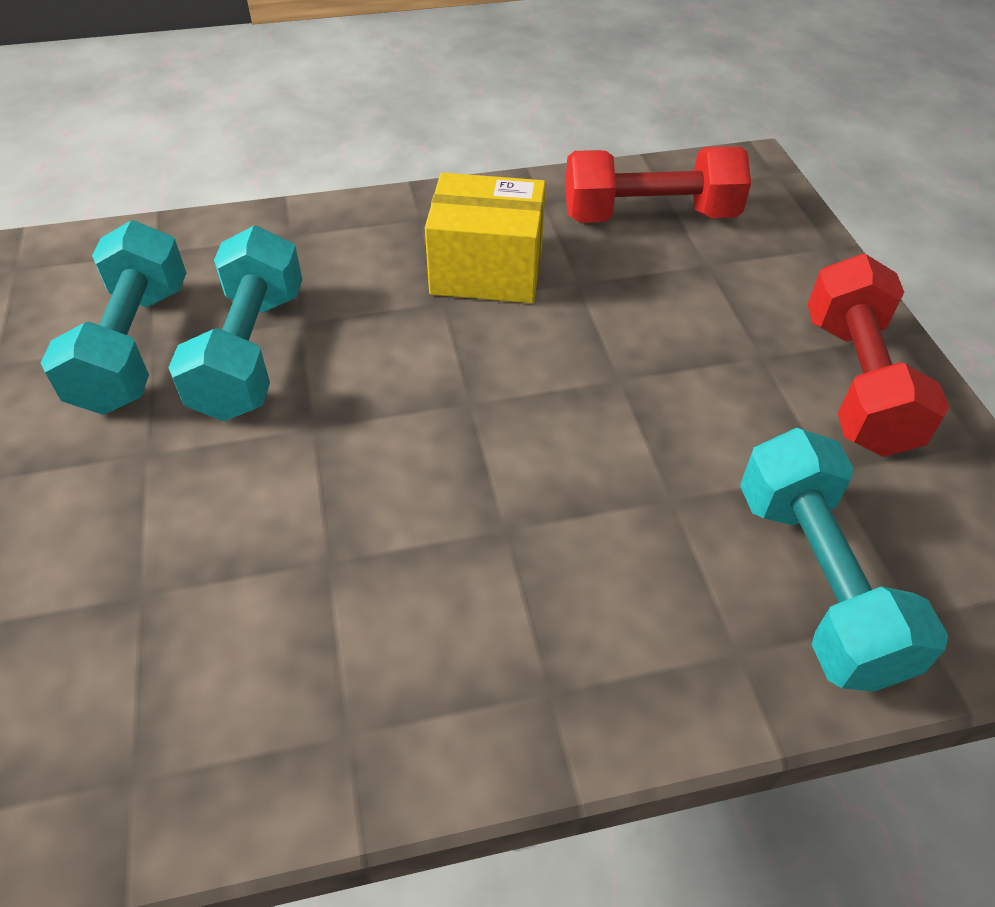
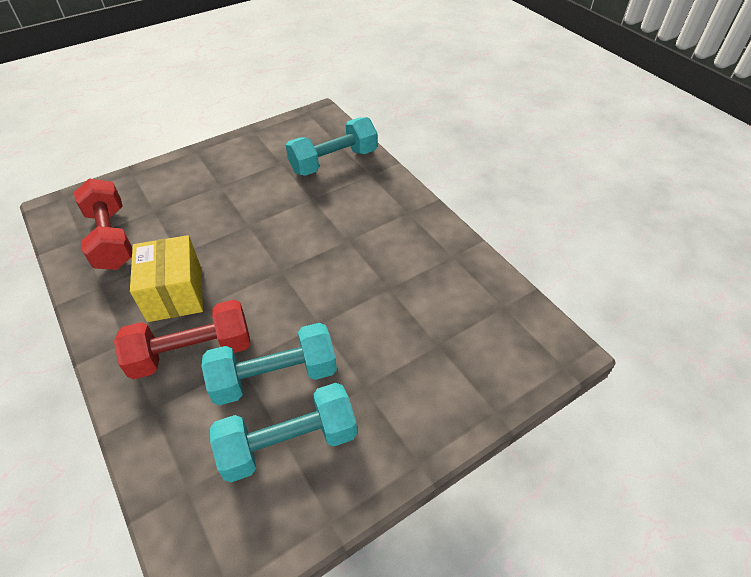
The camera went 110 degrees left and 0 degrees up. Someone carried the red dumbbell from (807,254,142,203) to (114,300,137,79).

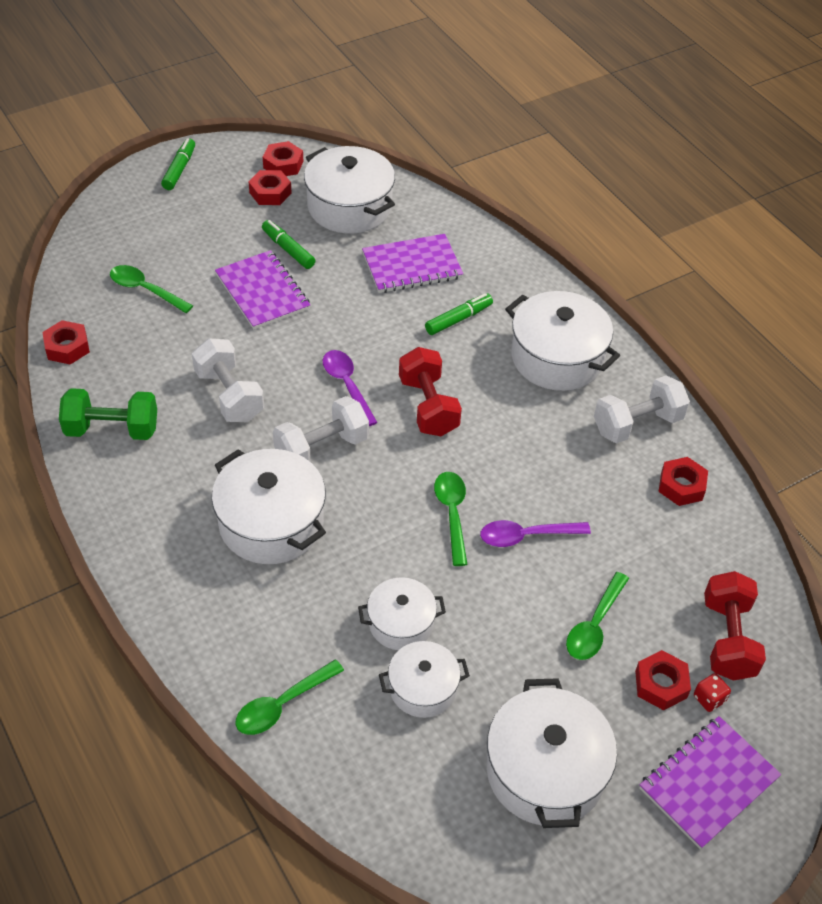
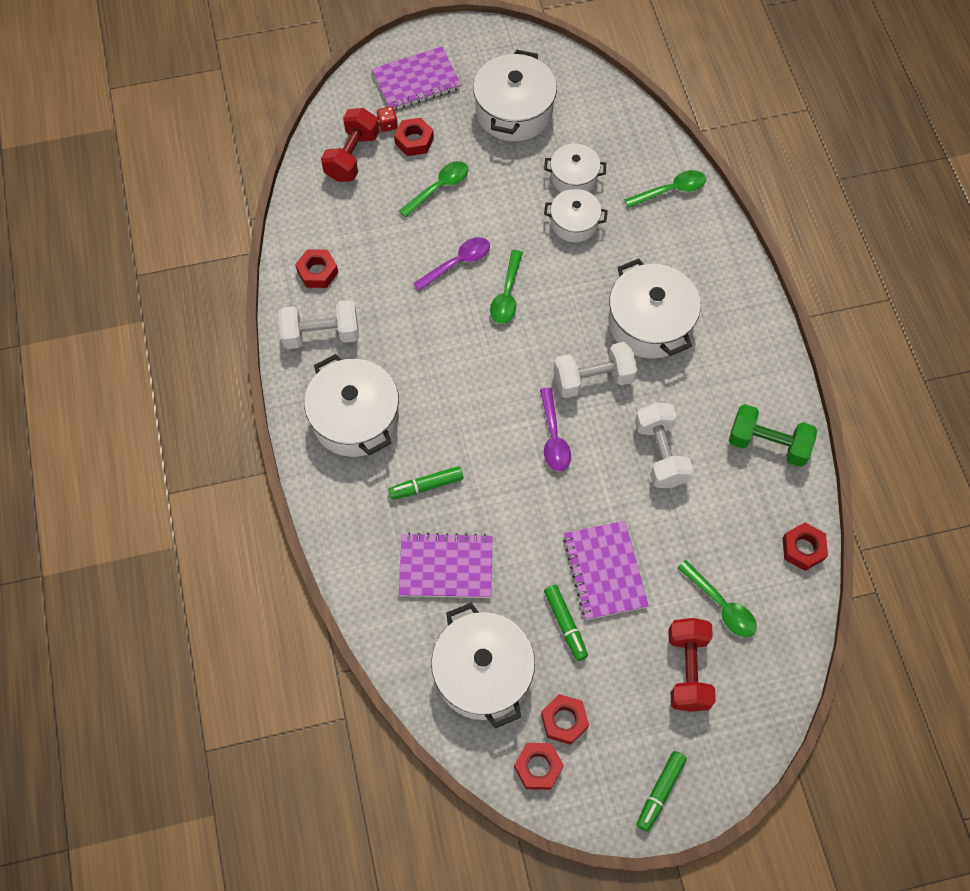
The camera went 160 degrees left and 15 degrees up. Someone carried the red dumbbell from (399,347,63,89) to (668,618,48,94). Someone rotated the royal purple spoon at (480,520,111,27) by 45 degrees counterclockwise.

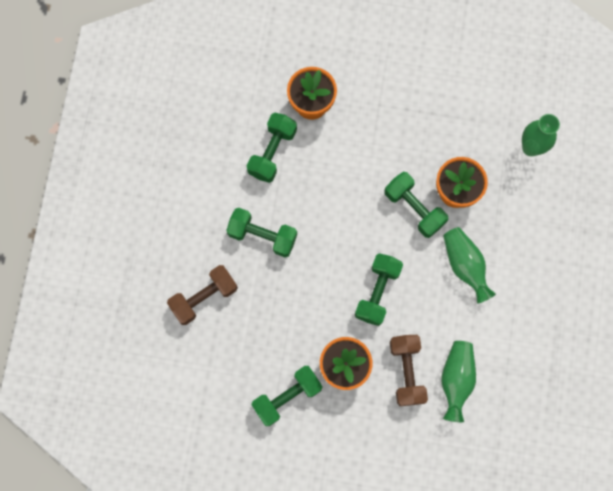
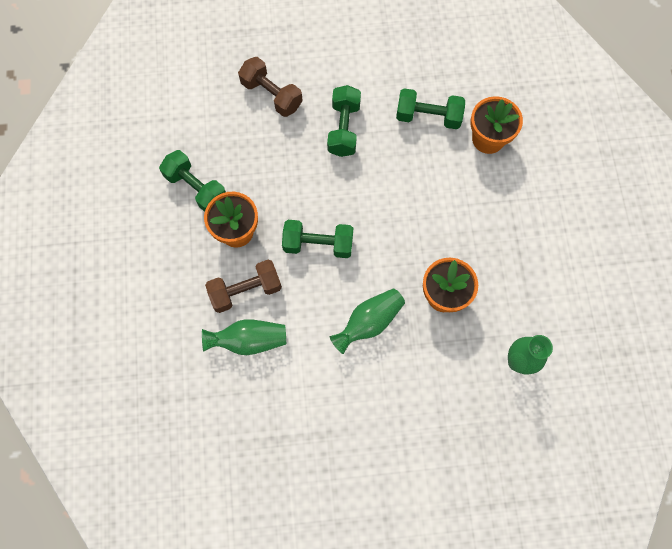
The camera went 75 degrees right and 5 degrees down. Someone took away the leaf-green dumbbell at (385,172,63,66).

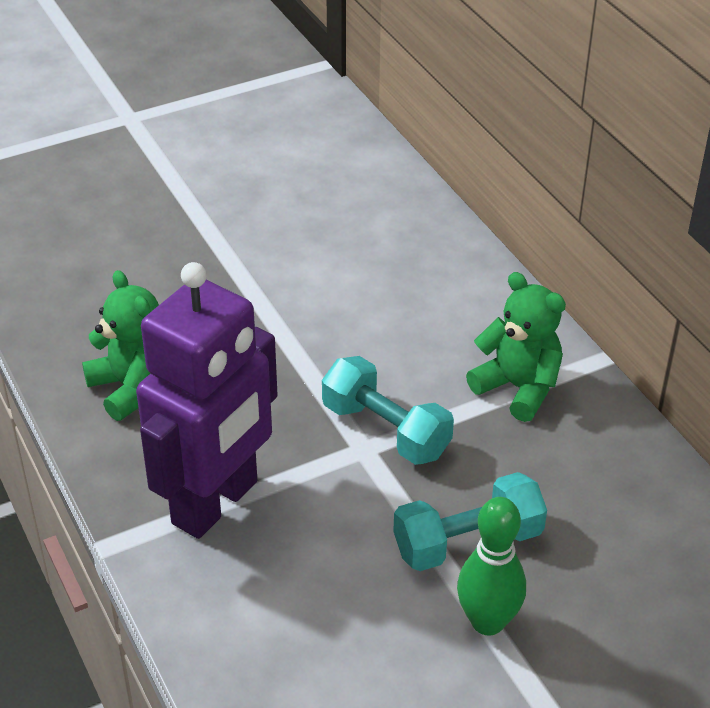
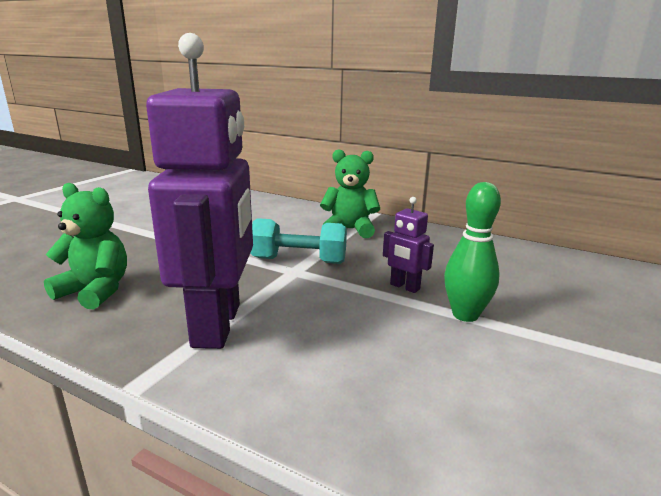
The camera went 35 degrees left and 20 degrees down. Someone swapped the teal dumbbell at (393,472,154,99) for the royal purple robot figure at (383,197,51,96).

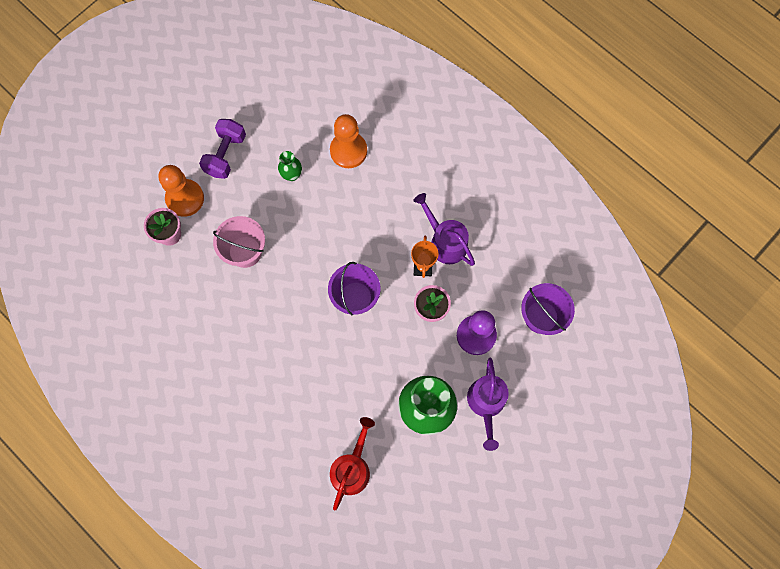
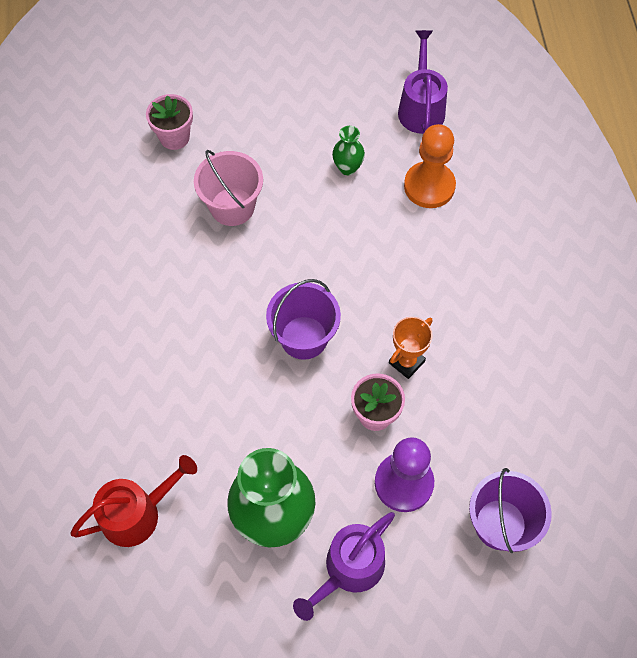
The camera went 40 degrees right and 10 degrees down. Someone took away the royal purple dumbbell at (199,119,47,60). Someone took away the orange-coloured chess pawn at (159,165,45,52). Someone carried the royal purple watering can from (413,193,62,73) to (398,30,50,104).

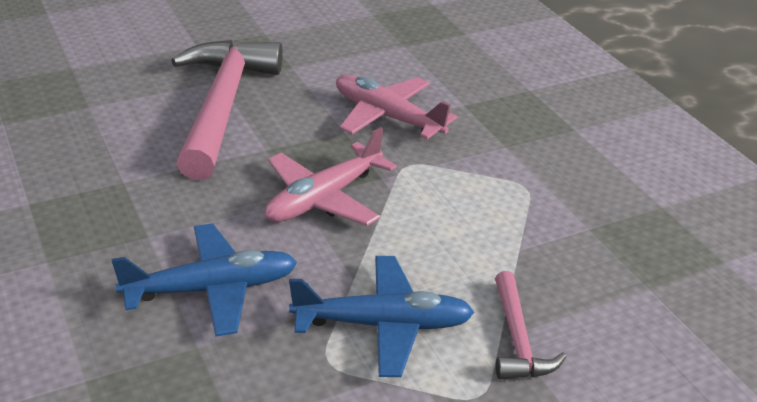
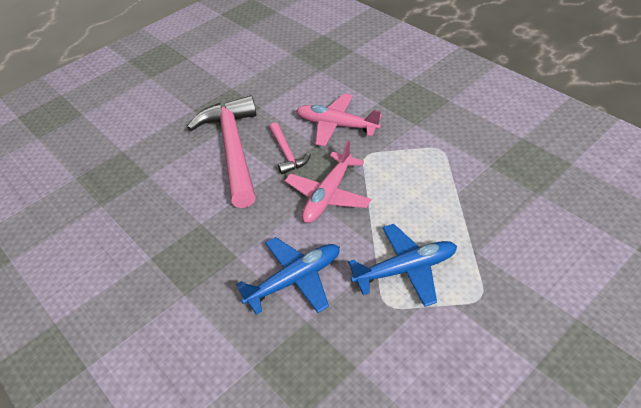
The camera went 10 degrees left and 10 degrees up. Someone carried the pink hammer from (495,271,71,109) to (269,123,42,51).

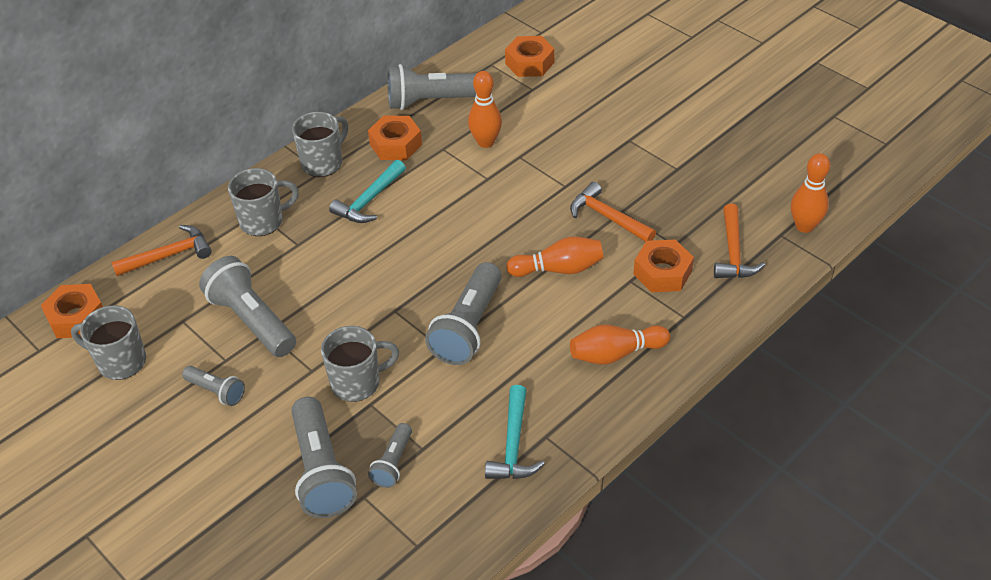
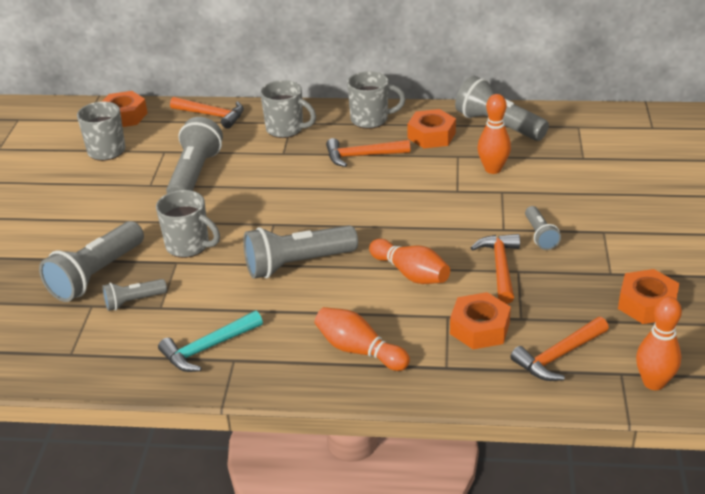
The camera went 50 degrees right and 10 degrees down. Someone carried the orange-coloured nut from (505,36,50,41) to (618,269,61,55). Someone repainted the teal hammer at (329,160,77,63), which became the orange-coloured hammer at (326,138,84,29). Someone carried the grey pocket torch from (182,366,63,40) to (525,206,36,44).

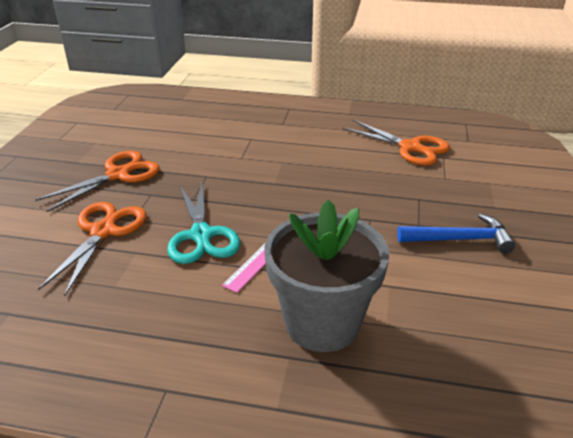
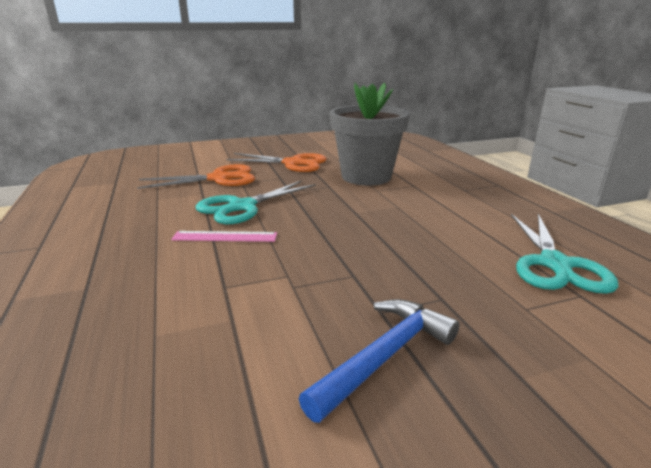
The camera went 60 degrees right and 10 degrees down. Someone repainted the orange-coloured scissors at (342,120,108,46), which became the teal scissors at (511,214,108,80). Someone carried the grey plant pot from (265,199,124,153) to (330,82,80,104). Someone rotated the cobalt hammer at (397,214,118,39) by 105 degrees counterclockwise.

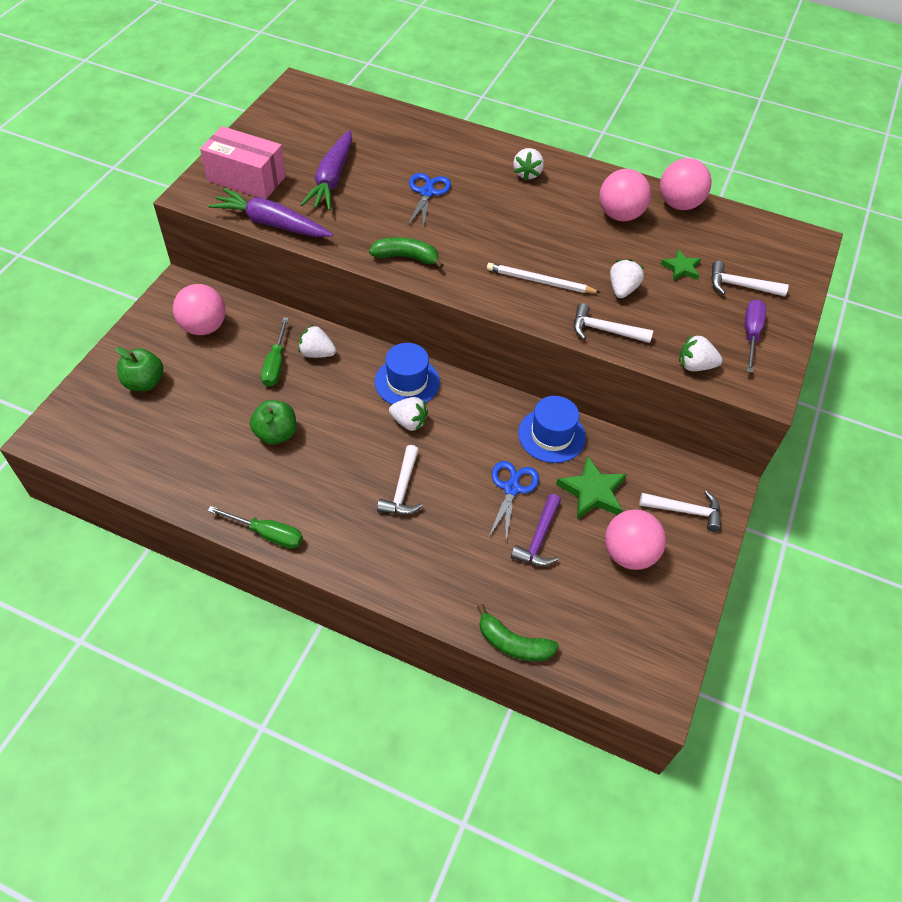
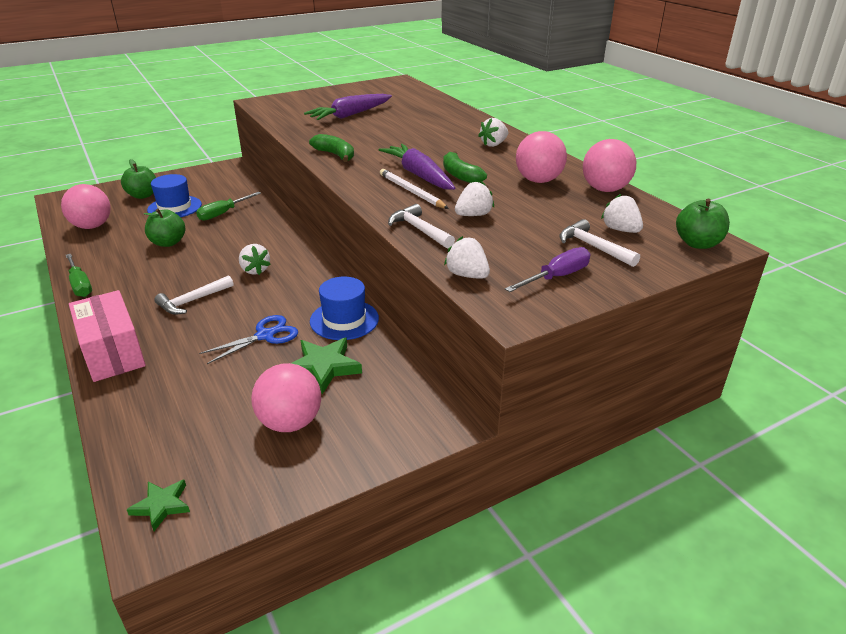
The camera went 40 degrees right and 20 degrees down. Someone carried the pink package from (200,126,86,73) to (69,290,77,92). Someone took away the cobalt scissors at (408,173,43,57). Someone carried the royal purple root vegetable from (208,188,125,49) to (378,144,77,46). Someone carried the leaf-green star from (660,249,41,32) to (127,480,63,51). Someone carried the pink play ball from (173,284,53,51) to (61,184,50,45). Someone carried the snow-white toy strawberry from (298,325,38,33) to (601,194,42,39). Someone carried the cobalt top hat from (375,343,65,61) to (147,174,55,43). Someone took away the snow-white hammer at (639,491,82,41). Someone took away the royal purple hammer at (511,494,50,72). Someone carried the leaf-green banana from (477,604,82,57) to (443,151,44,32). Someone put down the leaf-green apple at (676,199,54,50).

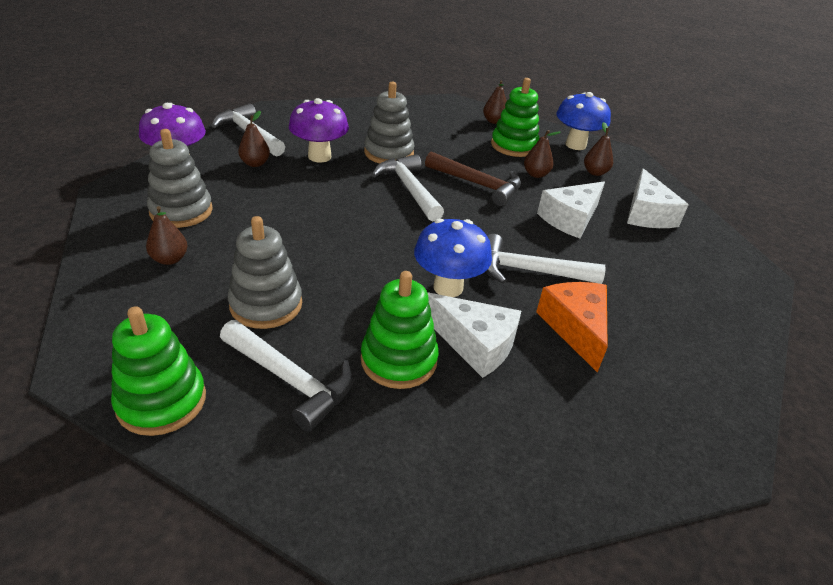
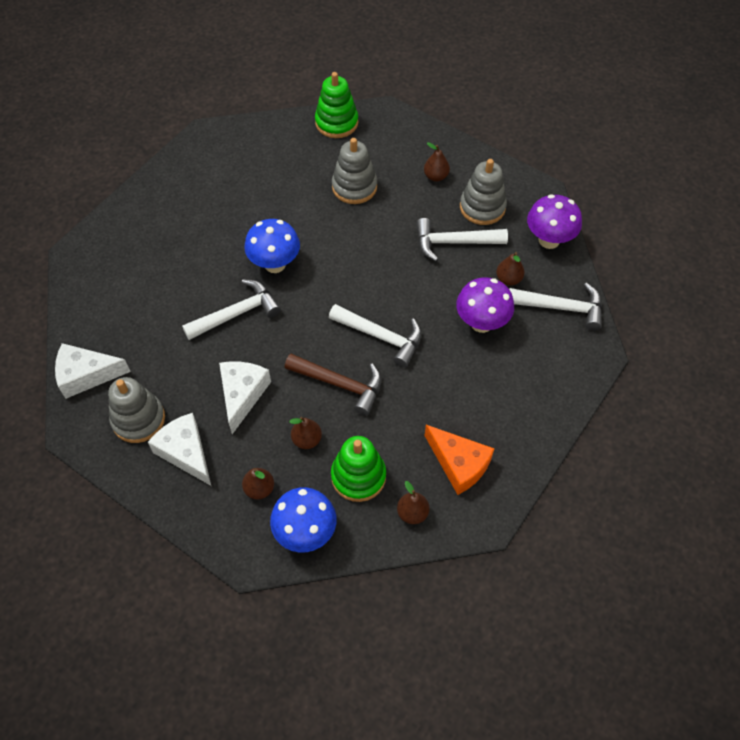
The camera went 145 degrees right and 20 degrees up. Someone carried the grey stacking rings from (364,82,51,82) to (108,377,57,66). Someone rotated the brown hammer at (425,151,96,55) by 150 degrees counterclockwise. Someone took away the leaf-green stacking rings at (361,271,78,118). Someone carried the orange-coloured cheese wedge from (536,282,72,91) to (425,425,70,70). Someone carried the snow-white cheese wedge from (428,292,93,86) to (55,343,76,56). Someone carried the snow-white hammer from (220,320,134,112) to (416,218,92,44).

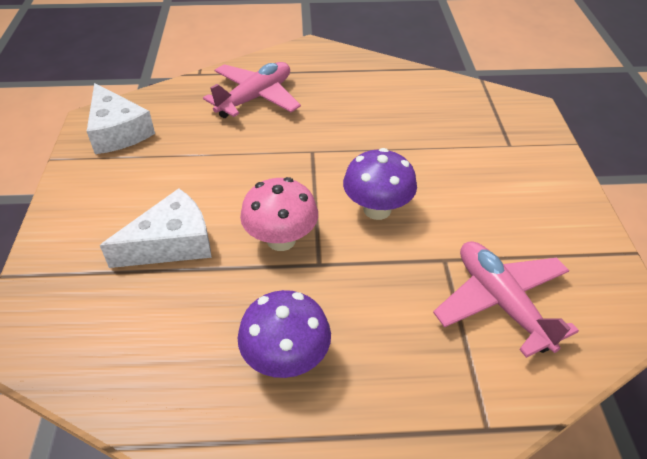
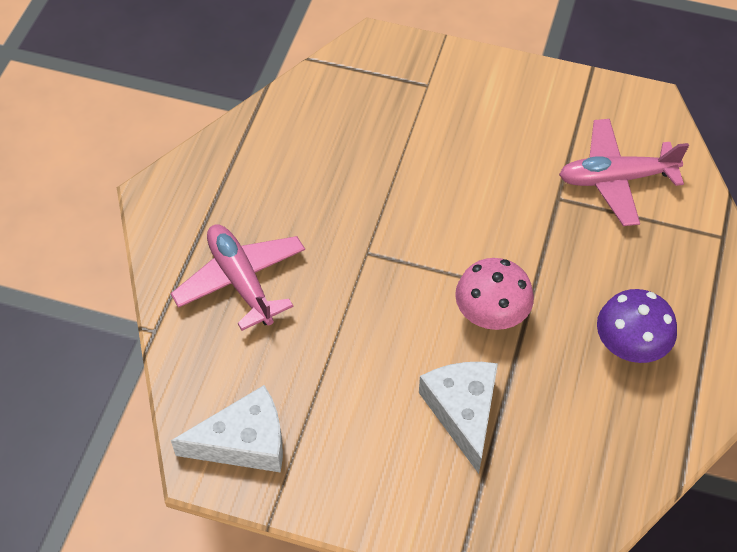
The camera went 70 degrees left and 10 degrees up. Someone took away the royal purple toadstool at (343,148,74,72).

